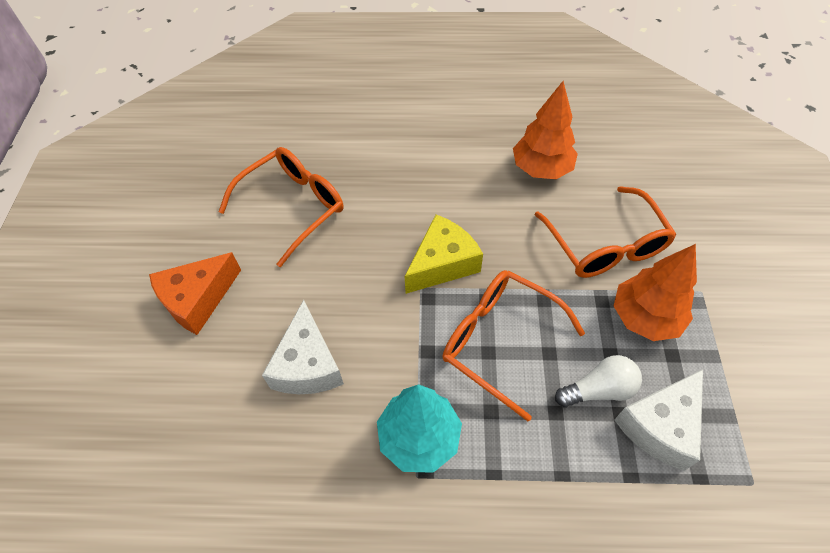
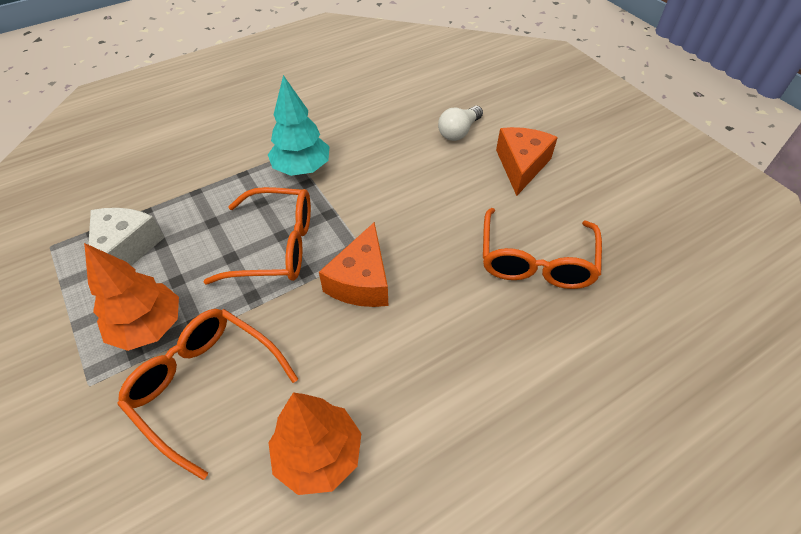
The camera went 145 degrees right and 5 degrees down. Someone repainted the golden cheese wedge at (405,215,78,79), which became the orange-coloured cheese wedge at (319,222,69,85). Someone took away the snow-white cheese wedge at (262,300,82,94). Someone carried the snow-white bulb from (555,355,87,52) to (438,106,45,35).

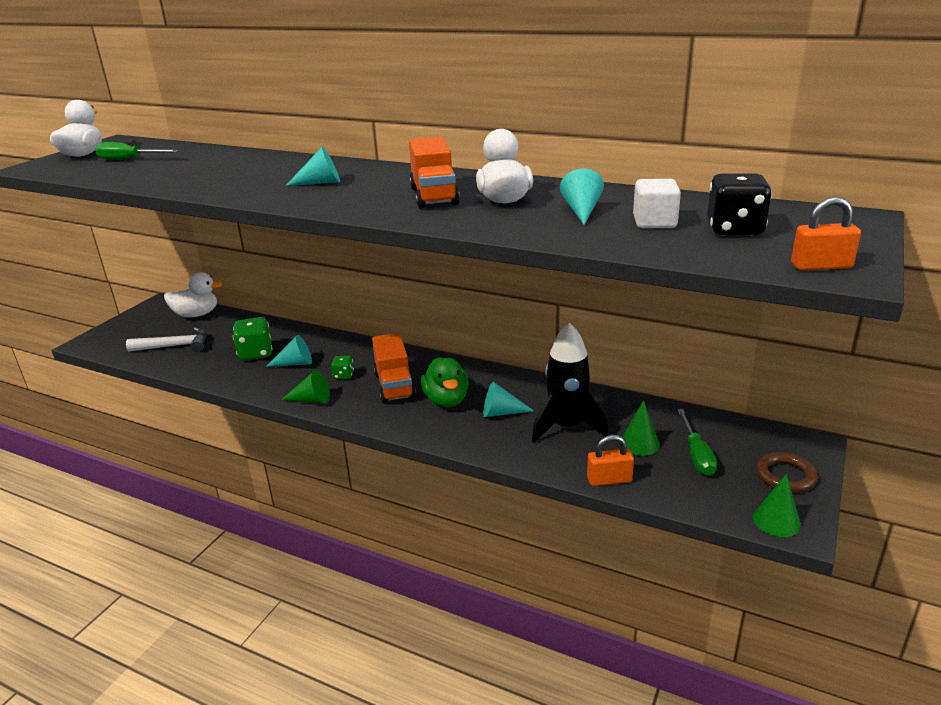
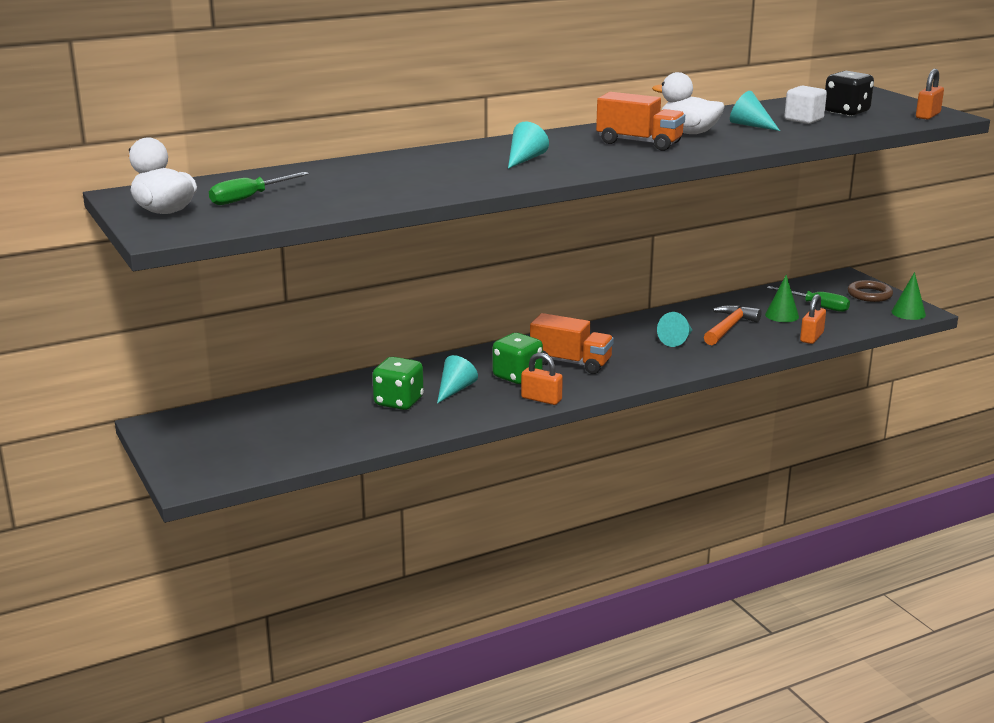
The camera went 55 degrees left and 5 degrees down. Someone took away the snow-white rubber duck at (164,272,58,45). Someone swapped the black toy rocket at (532,323,77,120) for the orange-coloured hammer at (704,305,57,40). Someone took away the snow-white hammer at (126,327,81,25). Someone scaled the leaf-green dice at (331,356,23,23) by 1.87. Someone took away the leaf-green rubber duck at (421,357,48,50). Someone swapped the leaf-green cone shape at (281,370,49,34) for the orange-coloured small lock at (521,353,42,52).

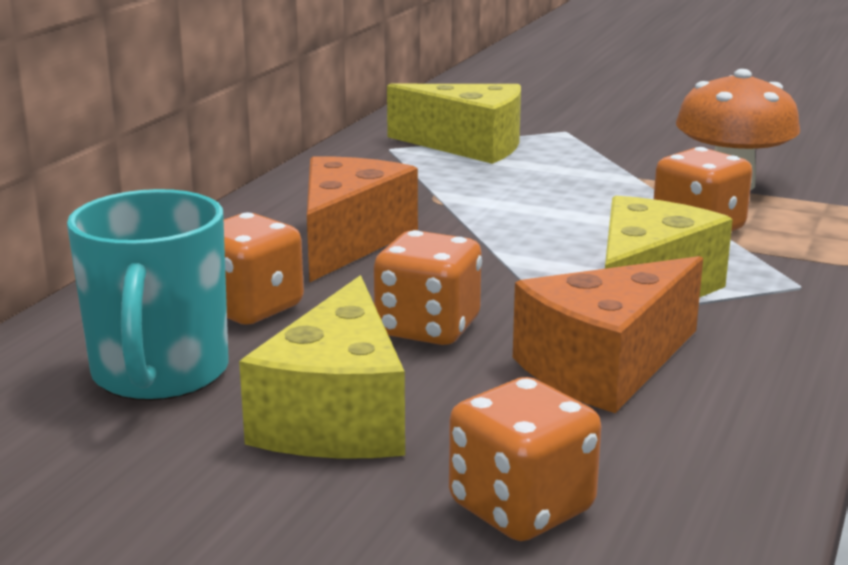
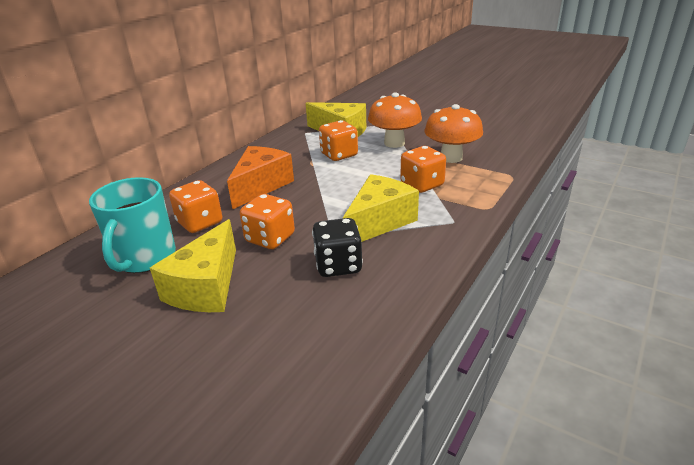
The camera went 10 degrees right and 10 degrees up. Someone swapped the orange-coloured cheese wedge at (513,256,190,157) for the black dice at (312,218,51,59). Someone carried the orange-coloured dice from (449,377,152,164) to (319,120,39,41). Someone put down the orange-coloured toadstool at (368,93,54,55).

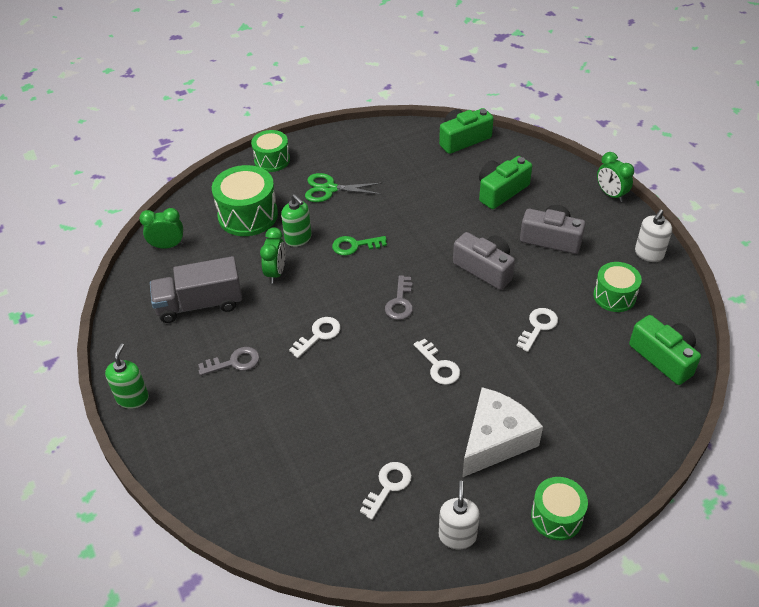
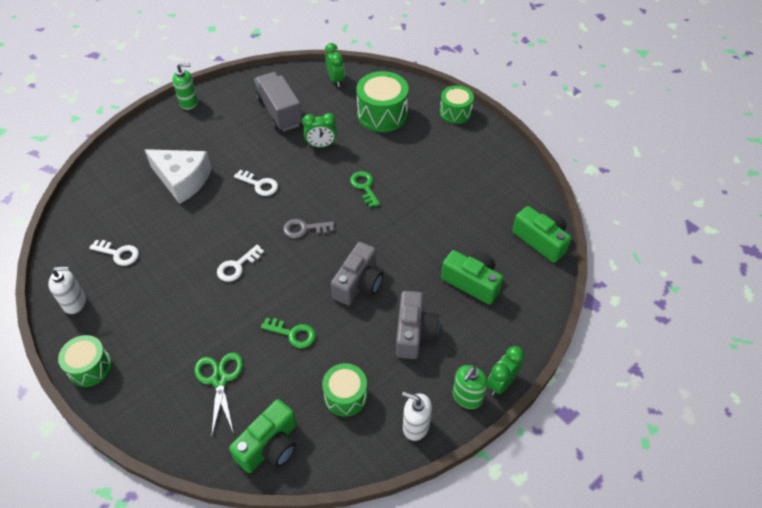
The camera went 75 degrees right and 5 degrees up. Someone carried the leaf-green scissors from (305,173,77,29) to (195,352,48,86). Someone carried the leaf-green pump bottle from (281,194,31,53) to (452,365,35,44). Someone repainted the snow-white door key at (517,308,41,44), which became the leaf-green door key at (261,318,55,30). Someone took away the grey door key at (198,347,62,29). Someone carried the snow-white cheese wedge from (462,387,81,90) to (145,149,67,55).

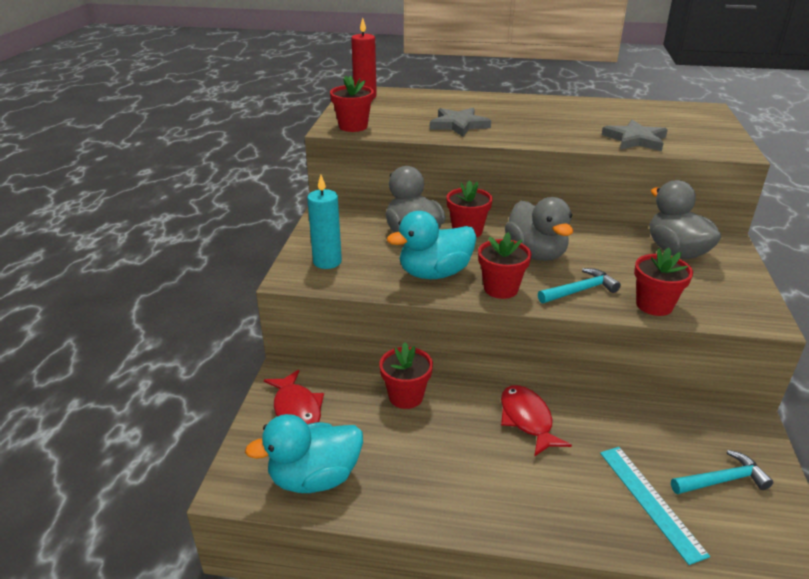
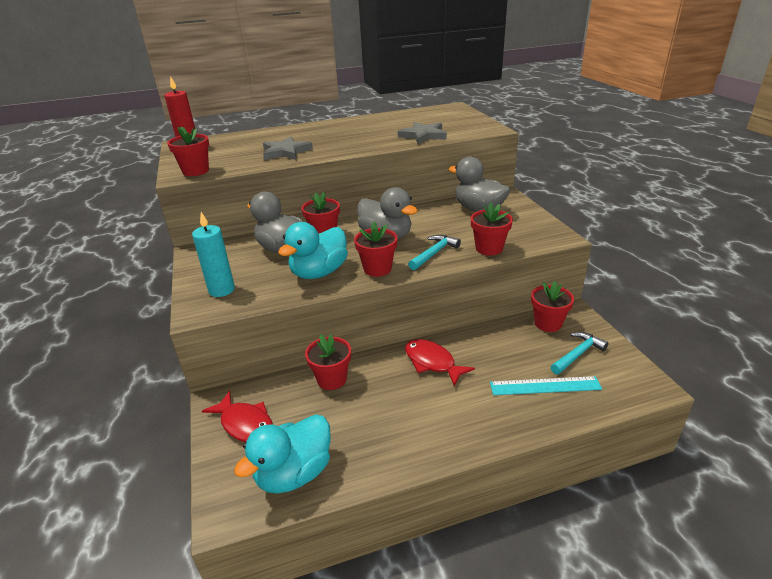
The camera went 25 degrees left and 0 degrees up. Someone rotated the teal straightedge at (600,447,110,118) by 45 degrees counterclockwise. Someone put down the red plant pot at (531,281,43,51).

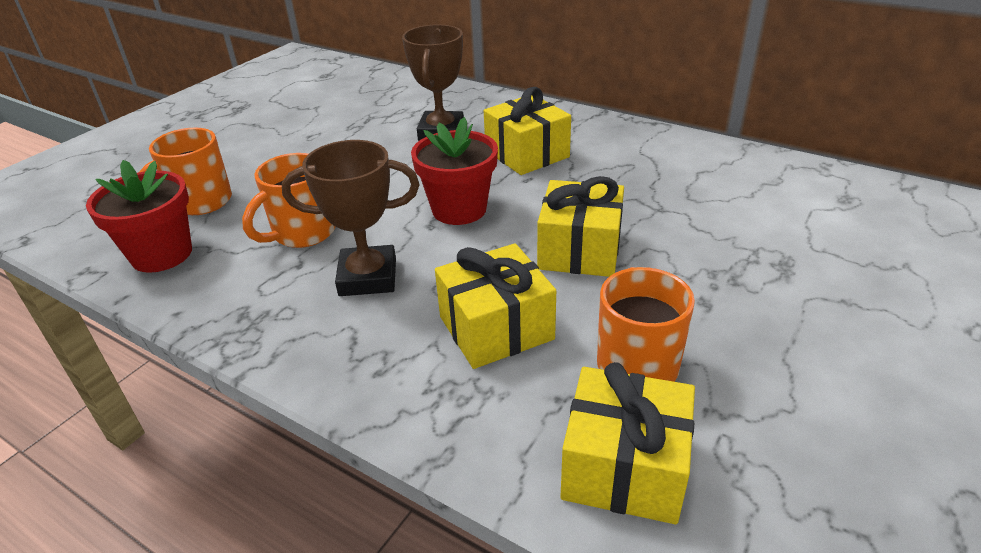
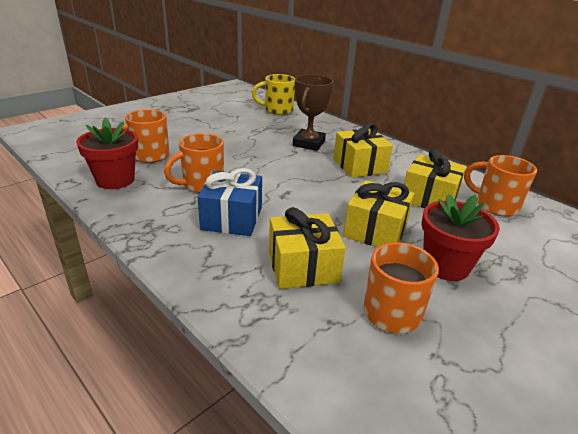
The camera went 10 degrees right and 5 degrees down. Someone carried the red plant pot from (411,117,87,108) to (422,194,78,87). Someone swapped the brown award cup at (282,140,137,156) for the cobalt present at (198,168,64,68). Someone carried the golden present from (560,362,135,162) to (404,149,62,59). Someone put down the golden mug at (252,74,43,41). Someone put down the orange-coloured mug at (464,155,73,61).

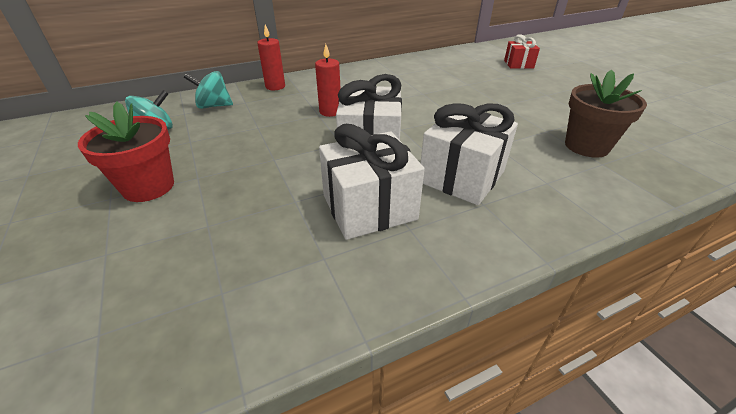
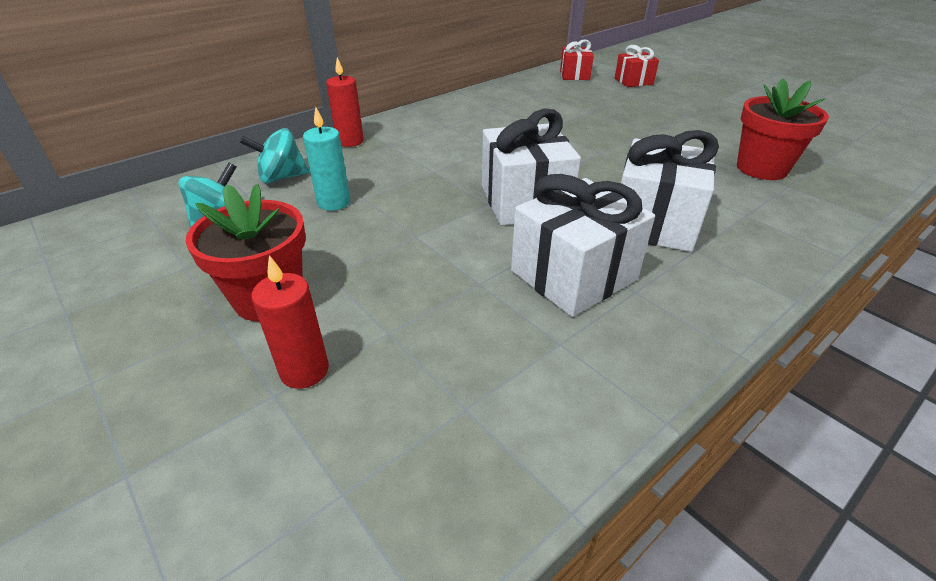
The camera went 15 degrees left and 0 degrees up. Someone carried the red pillar candle from (315,44,26,73) to (252,255,77,134). Someone repainted the brown plant pot at (565,69,82,89), which became the red plant pot at (737,78,92,102). Someone put down the red present at (560,40,34,40). Someone put down the teal pillar candle at (303,107,47,104).

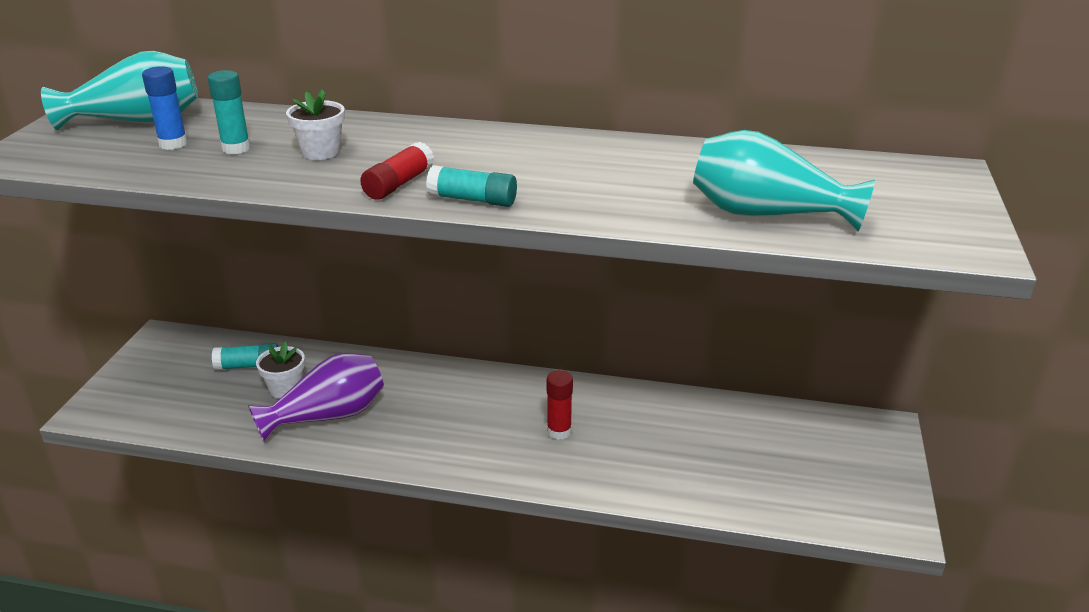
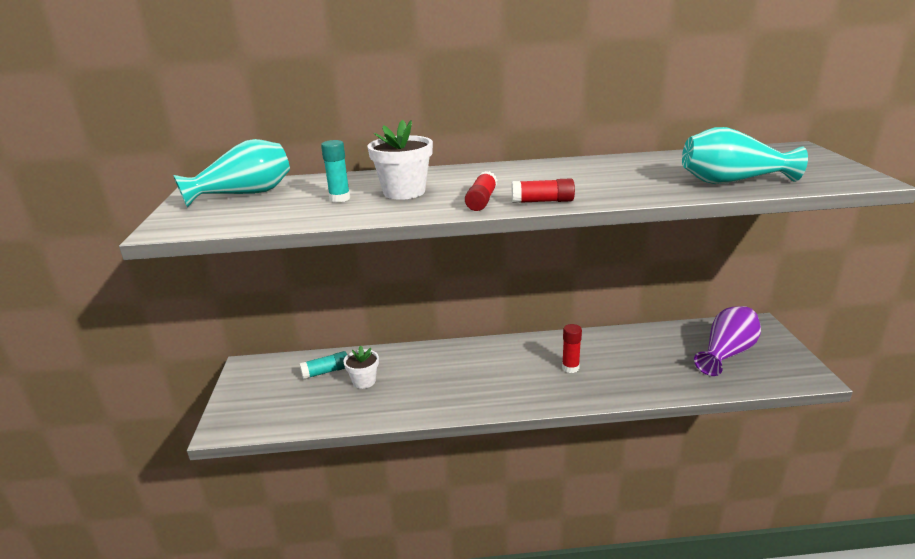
The camera went 15 degrees left and 5 degrees down. Someone took away the cobalt glue at (142,66,46,84). Someone scaled the snow-white plant pot at (286,89,59,71) by 1.54. Someone repainted the teal glue at (426,165,91,42), which became the red glue at (512,178,63,25). Someone carried the royal purple flower vase from (248,353,136,90) to (694,306,67,70).

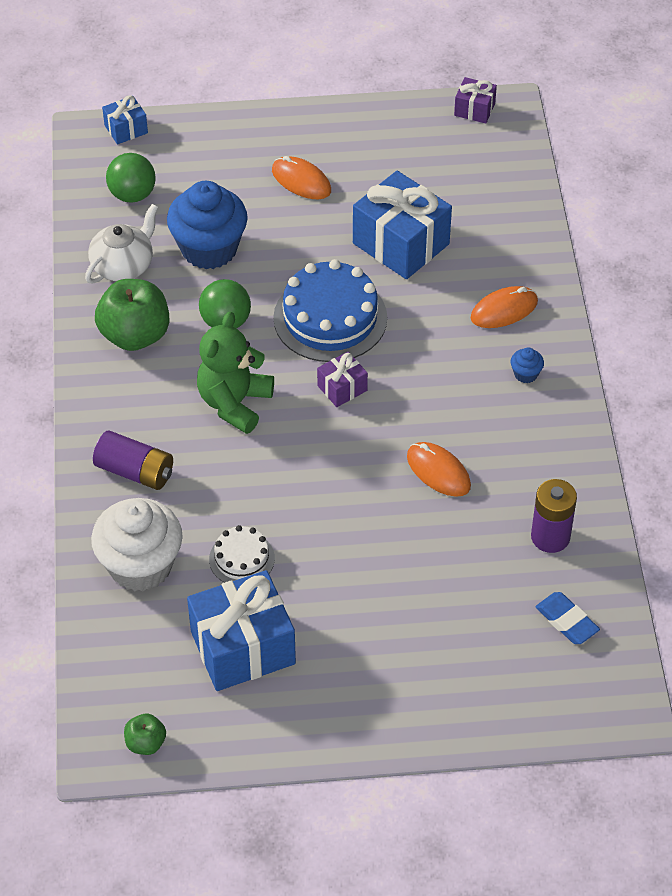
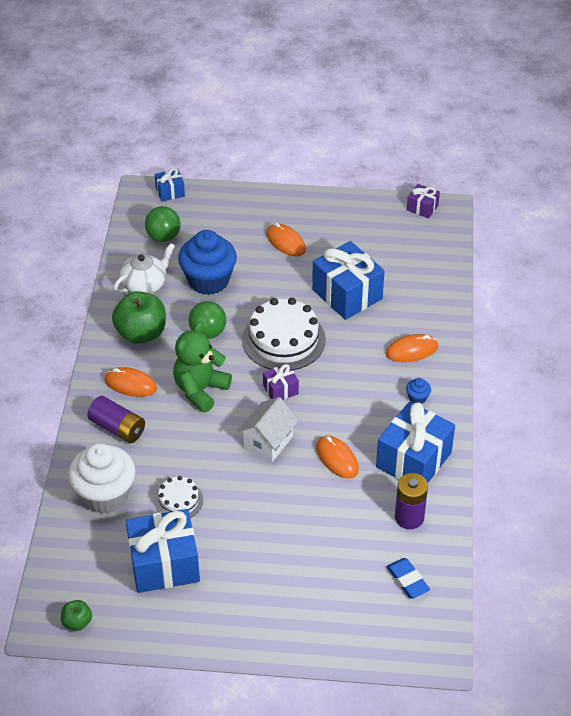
The camera went 10 degrees right and 5 degrees down. Someone repainted the cobalt gateau at (273,259,114,103), which became the snow-white gateau at (242,298,84,72). Someone put down the orange-coloured mouse at (104,367,53,30). Someone put down the snow-white cottage at (238,397,61,65). Someone put down the cobalt present at (376,402,79,81).

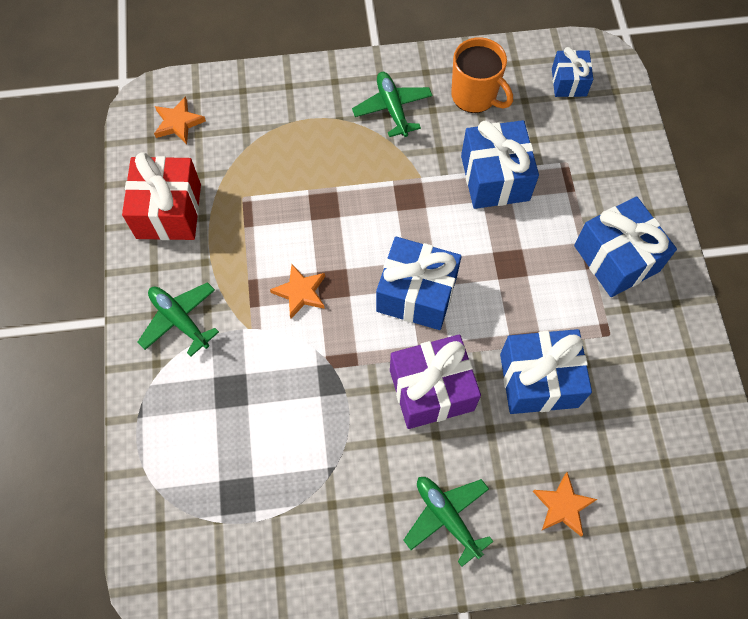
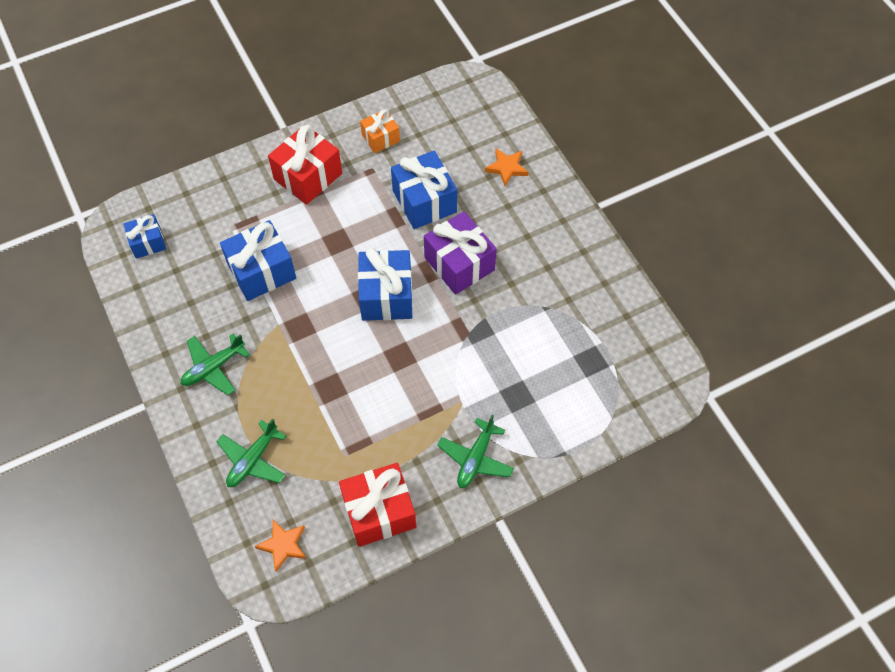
The camera went 110 degrees left and 5 degrees down. Someone took away the orange-coloured mug at (451,37,62,76). Someone repainted the cobalt present at (574,196,103,101), which became the red present at (268,124,74,81). Someone took away the orange-coloured star at (270,264,55,54). Someone carried the leaf-green plane from (403,477,91,90) to (217,418,69,69). Someone put down the orange-coloured present at (360,109,40,44).

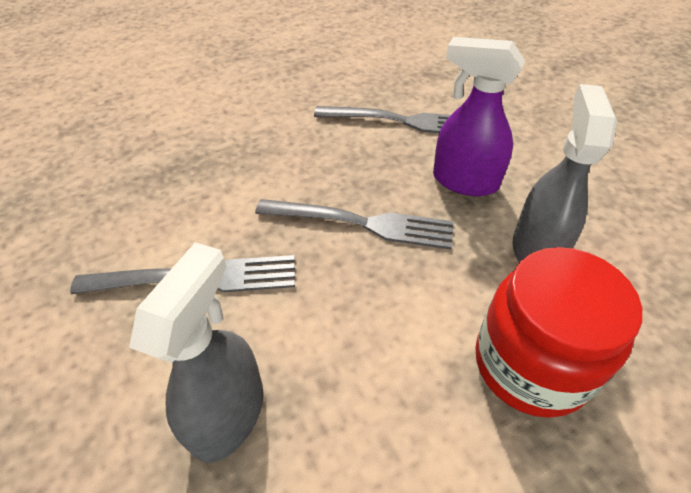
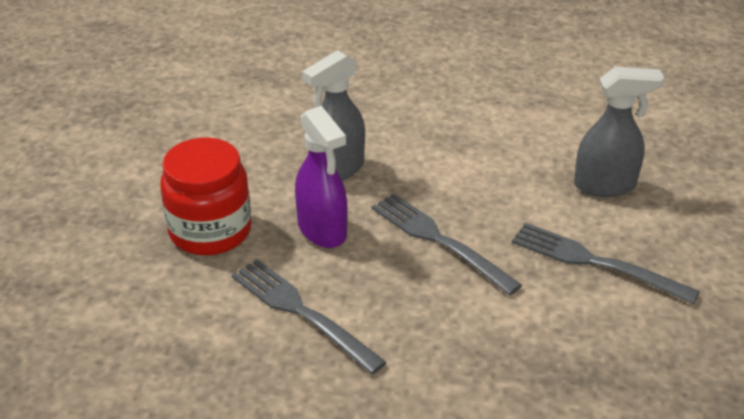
The camera went 145 degrees left and 10 degrees down. Someone rotated the grey sprayer at (129,242,134,221) by 150 degrees counterclockwise. Someone carried the red preserve jar from (475,247,167,171) to (160,138,92,117).

